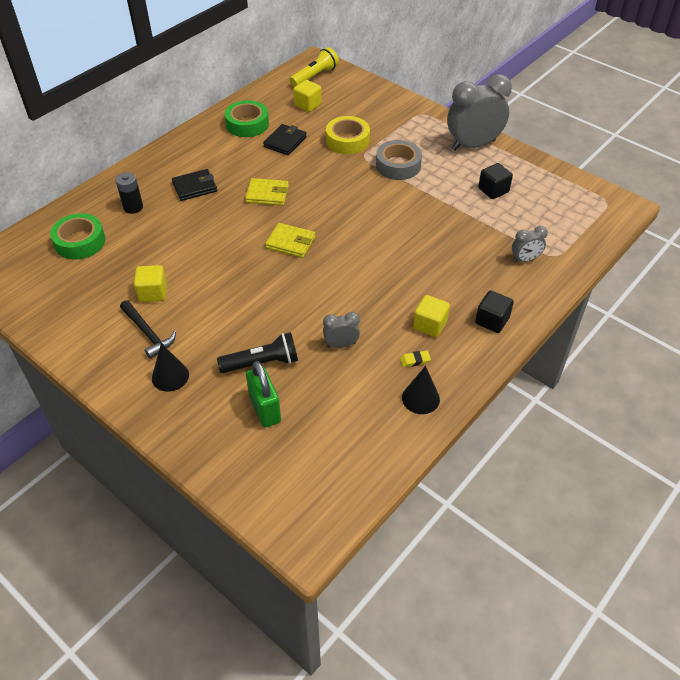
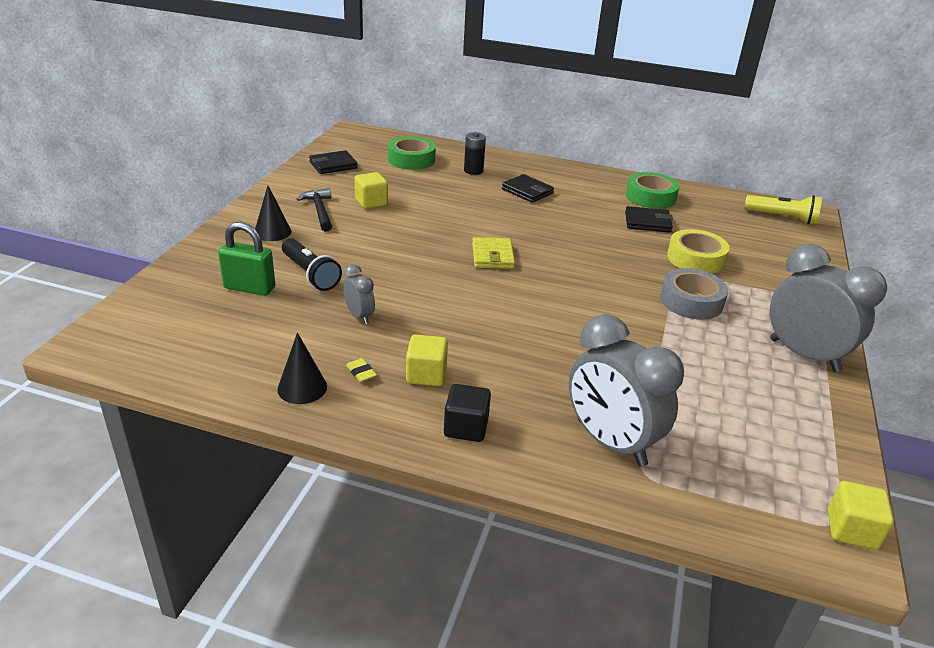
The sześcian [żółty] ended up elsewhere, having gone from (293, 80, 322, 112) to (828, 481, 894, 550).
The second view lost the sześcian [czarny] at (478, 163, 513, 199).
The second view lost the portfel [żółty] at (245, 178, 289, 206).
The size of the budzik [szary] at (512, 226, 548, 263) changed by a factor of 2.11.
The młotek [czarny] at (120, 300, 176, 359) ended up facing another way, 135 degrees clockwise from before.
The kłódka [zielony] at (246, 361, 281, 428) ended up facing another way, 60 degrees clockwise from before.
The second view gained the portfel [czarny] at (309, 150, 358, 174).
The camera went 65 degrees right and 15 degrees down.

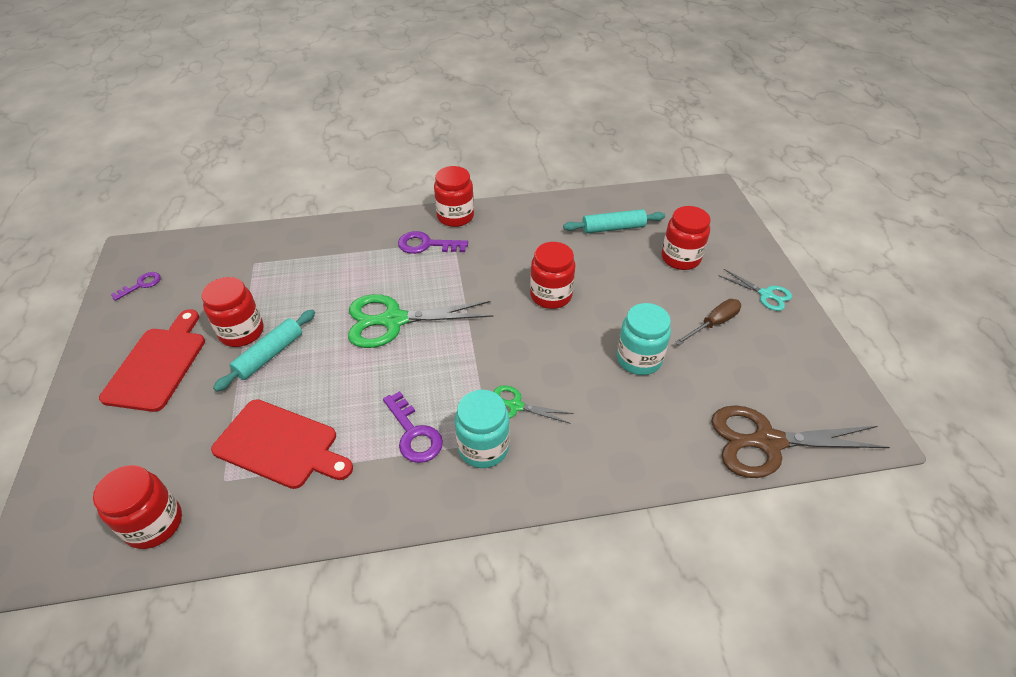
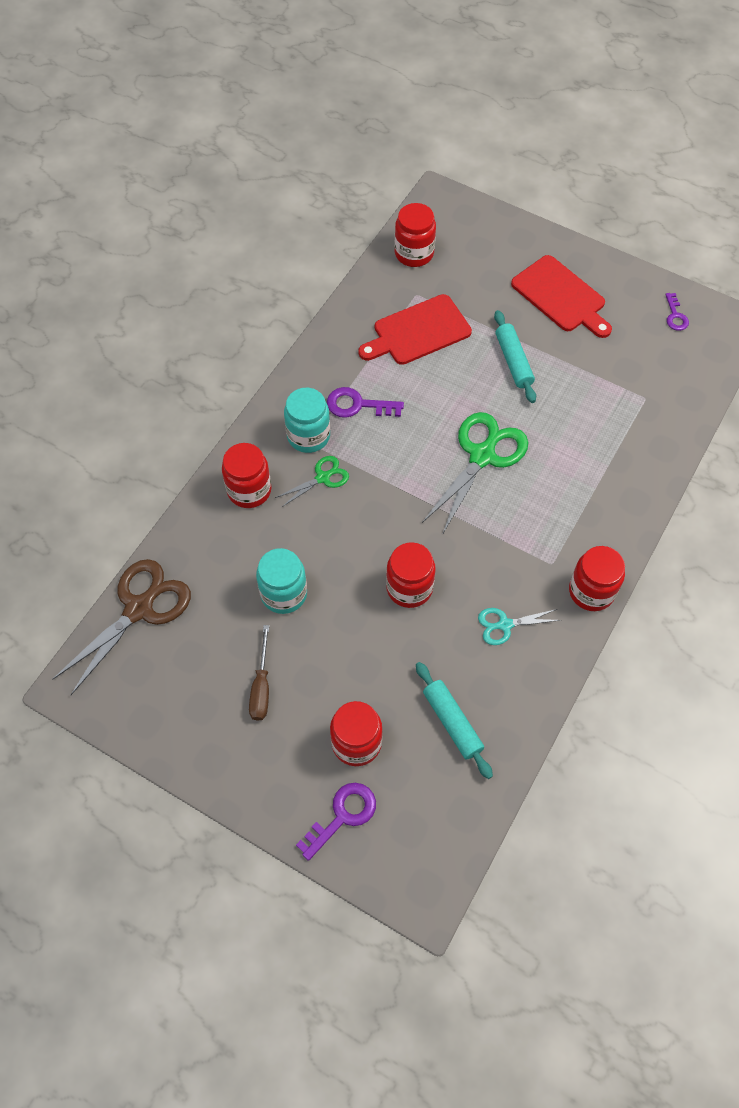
The wałek do ciasta [turkusowy] at (563, 209, 665, 233) ended up facing another way, 60 degrees counterclockwise from before.
The klucz [fioletowy] ended up elsewhere, having gone from (398, 231, 468, 254) to (296, 783, 376, 861).
The nożyczki [turkusowy] ended up elsewhere, having gone from (718, 269, 792, 311) to (478, 608, 561, 645).
The słoik [czerwony] ended up elsewhere, having gone from (202, 277, 264, 347) to (222, 443, 271, 508).
The camera went 130 degrees right and 15 degrees up.

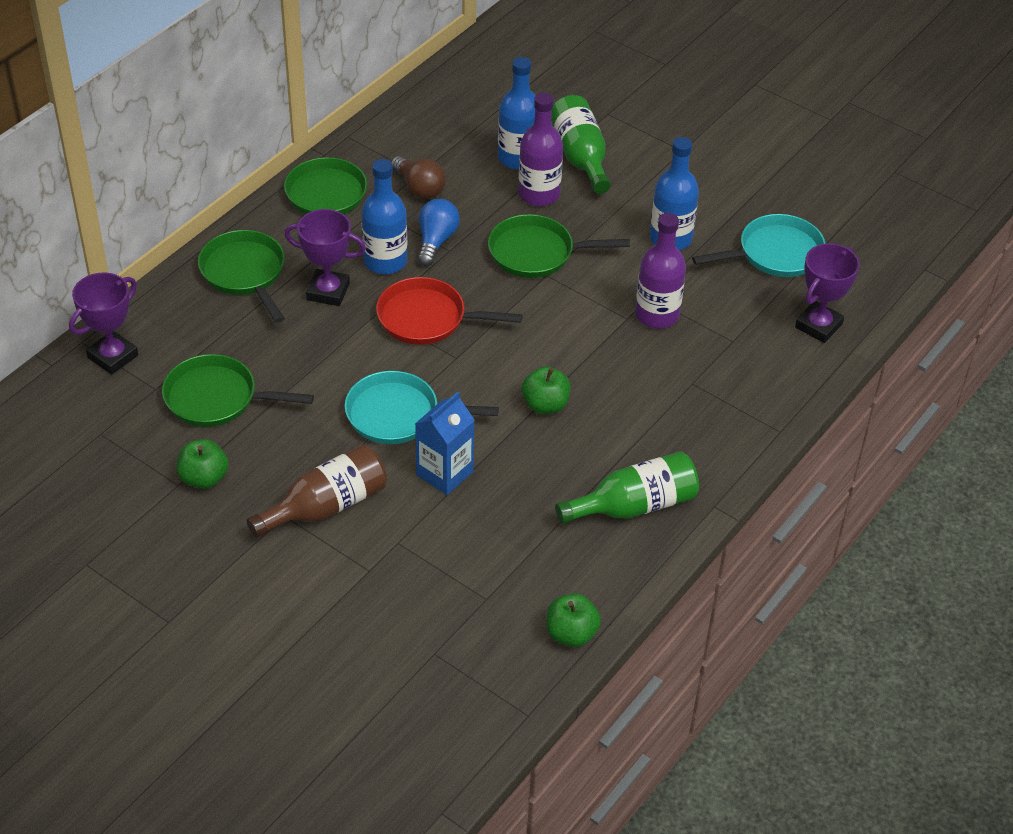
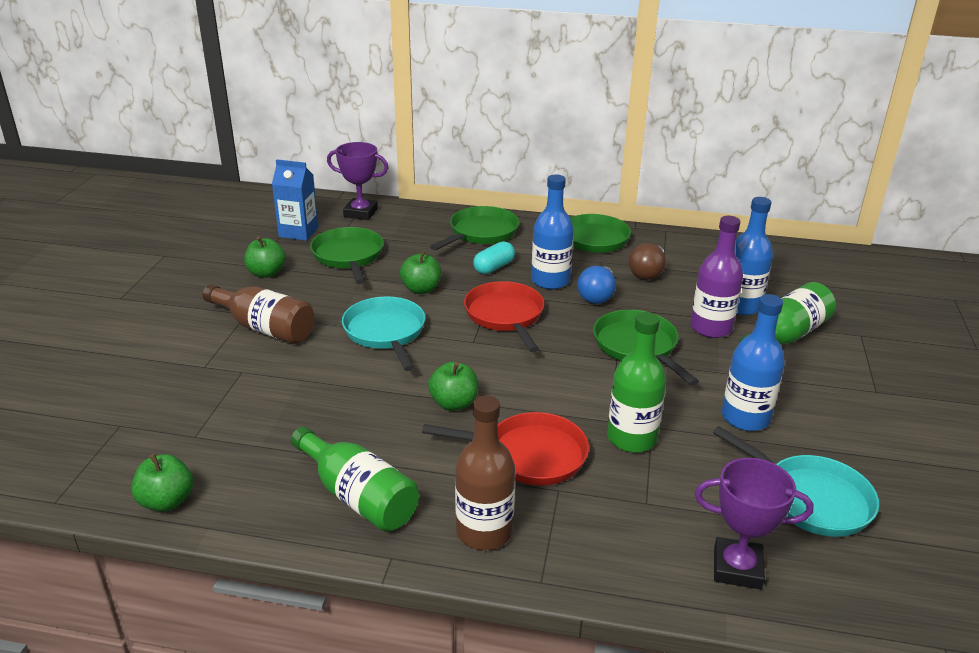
The żarówka [niebieski] at (418, 199, 460, 266) ended up facing another way, 120 degrees clockwise from before.
Where the puchar [fioletowy] stood at (284, 209, 366, 306), the kapsułka [turkusowy] came to stand at (473, 241, 515, 274).
What was the butelka [fioletowy] at (635, 213, 686, 328) turned into the butelka [zielony] at (607, 312, 666, 452).
The karton mleka [niebieski] ended up elsewhere, having gone from (415, 392, 474, 495) to (272, 159, 318, 241).
The second view gained the jabłko [zielony] at (400, 251, 442, 294).
The second view gained the butelka [brązowy] at (455, 395, 515, 550).
The second view gained the patelnia [czerwony] at (422, 412, 589, 485).
The camera went 65 degrees right and 15 degrees down.

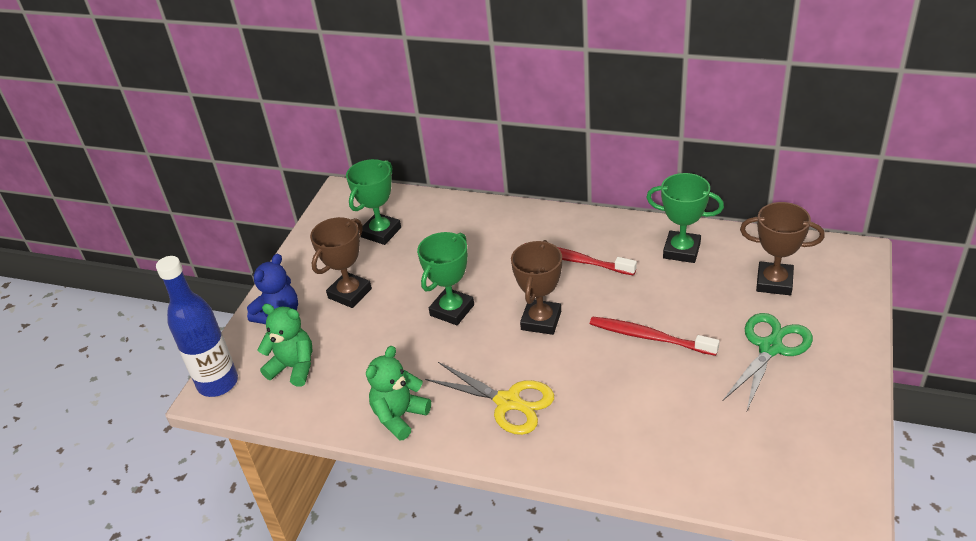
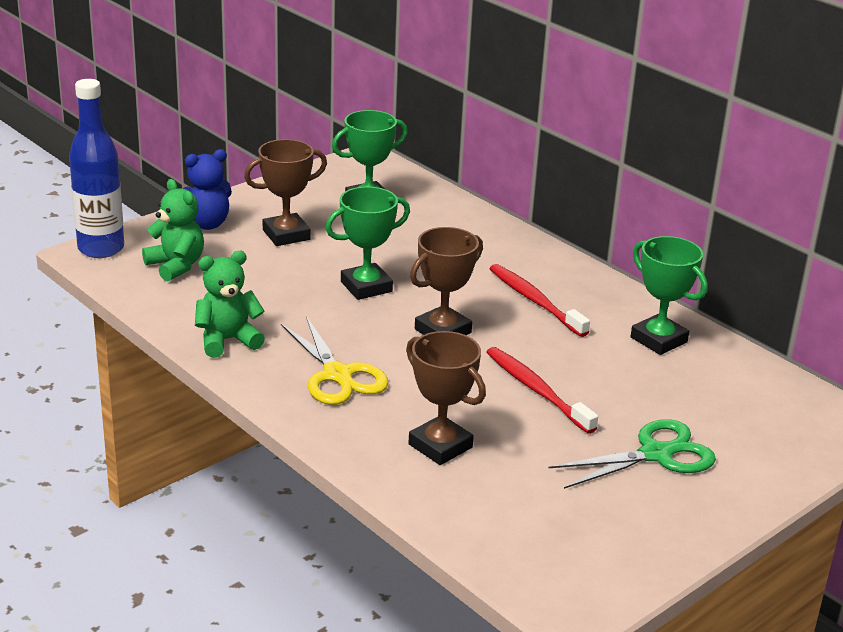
The puchar [brązowy] ended up elsewhere, having gone from (740, 202, 825, 295) to (406, 331, 486, 465).
The camera went 25 degrees right and 10 degrees down.

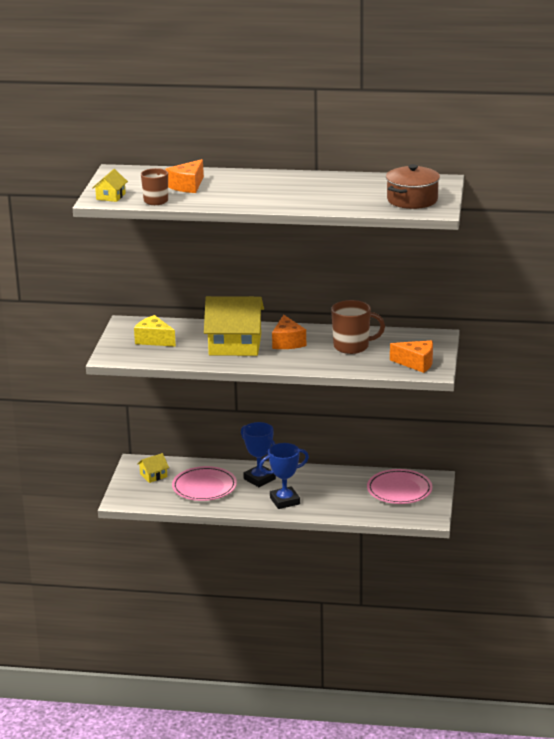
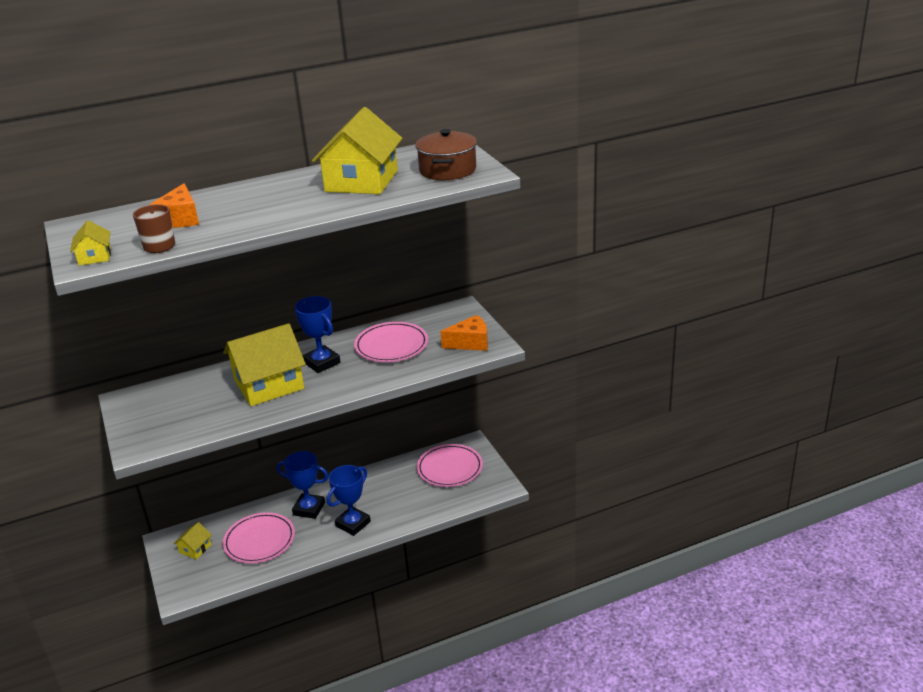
Where the kubek [brązowy] stood at (331, 300, 385, 354), the talerz [różowy] came to stand at (354, 322, 428, 362).
The second view lost the ser [żółty] at (134, 315, 176, 347).
Where the ser [pomarańczowy] stood at (272, 315, 306, 349), the puchar [niebieski] came to stand at (294, 296, 341, 373).
The second view gained the domek [żółty] at (312, 107, 402, 194).
The camera went 30 degrees left and 5 degrees up.

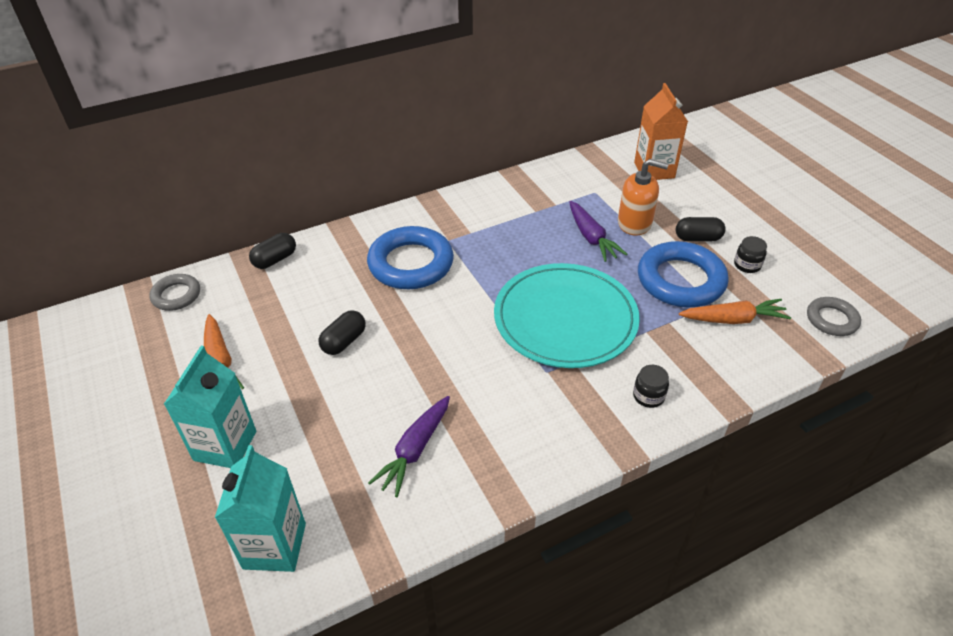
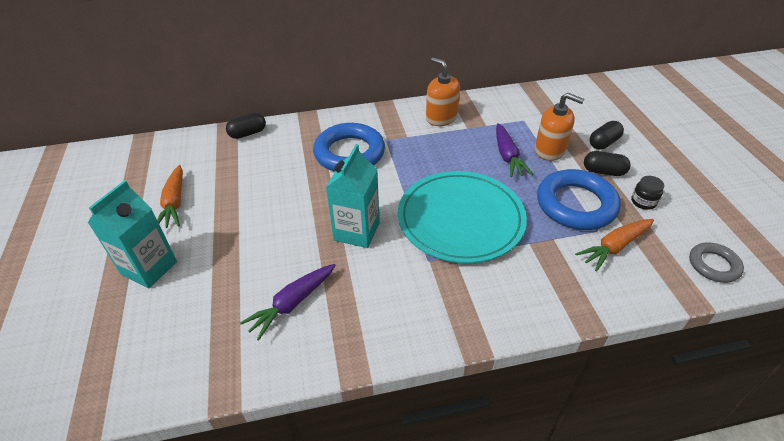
The second view lost the karton mleka [pomarańczowy] at (634, 83, 688, 180).
The second view lost the pierścień [szary] at (150, 274, 200, 311).
The marchewka [pomarańczowy] at (679, 299, 791, 324) ended up facing another way, 135 degrees clockwise from before.
The kapsułka [czarny] ended up elsewhere, having gone from (318, 310, 366, 355) to (590, 121, 624, 150).
The second view lost the słoik [czarny] at (633, 365, 669, 408).
The karton mleka [turkusowy] ended up elsewhere, having gone from (215, 445, 306, 572) to (326, 144, 380, 248).
The second view gained the dozownik mydła [pomarańczowy] at (426, 57, 460, 126).
The camera went 15 degrees right and 0 degrees up.

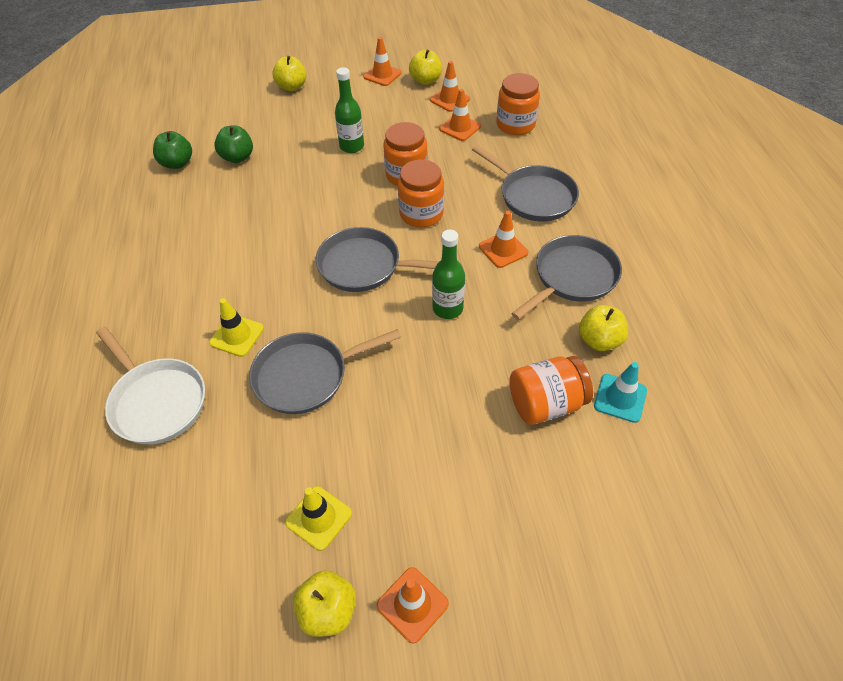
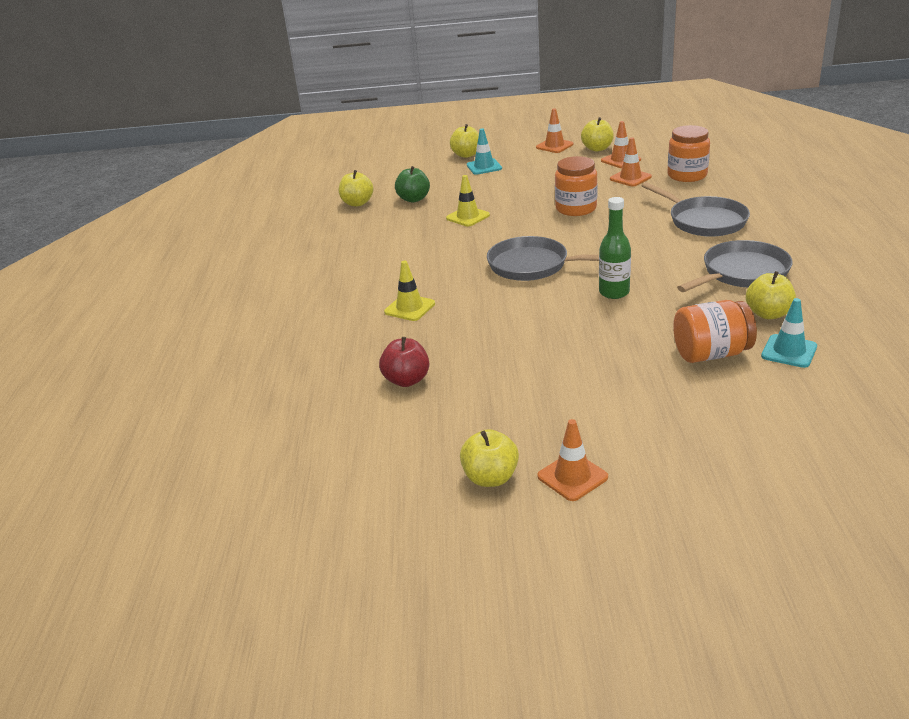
The second view lost the butelka [zielony] at (335, 67, 364, 153).
What was the jabłko [zielony] at (153, 131, 192, 169) turned into the jabłko [żółty] at (339, 170, 373, 206).
The second view lost the słoik [pomarańczowy] at (398, 159, 444, 227).
The second view lost the pachołek [pomarańczowy] at (479, 211, 528, 268).
The second view lost the patelnia [biały] at (96, 327, 205, 444).
The second view lost the patelnia [szary] at (249, 329, 401, 414).
The pachołek [żółty] ended up elsewhere, having gone from (285, 486, 352, 551) to (446, 175, 490, 226).
The second view gained the pachołek [turkusowy] at (467, 129, 502, 175).
The second view gained the jabłko [czerwony] at (379, 337, 429, 387).
The camera went 10 degrees right and 20 degrees down.

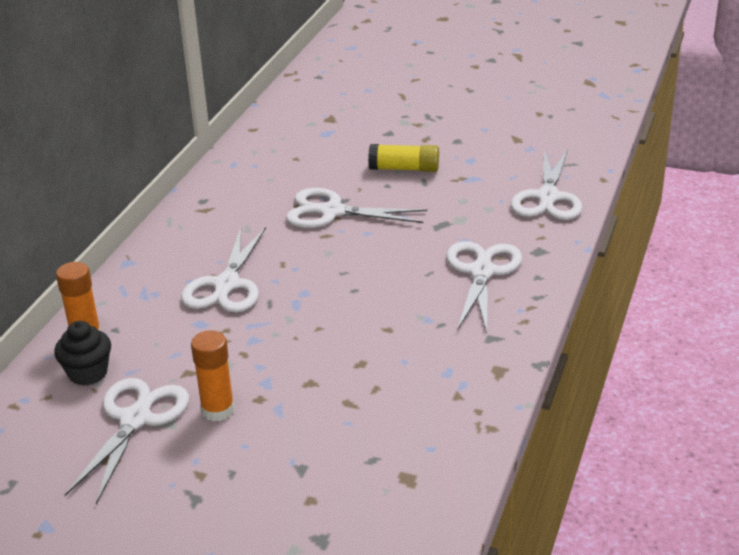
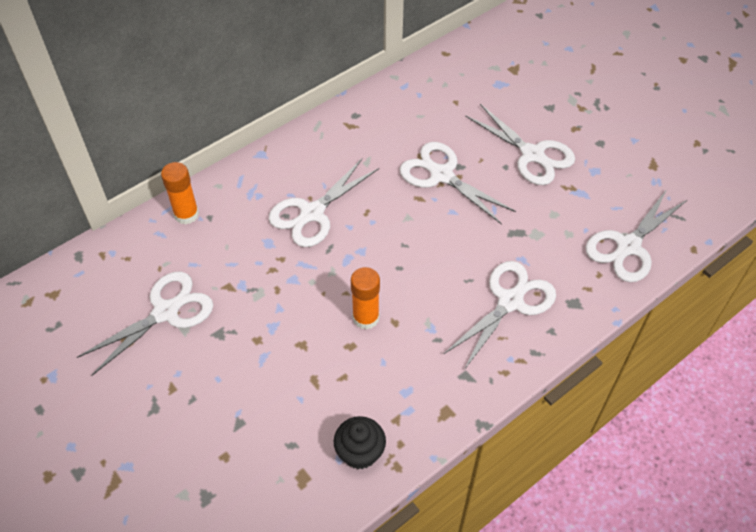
Where the klej w sztyfcie [żółty] stood at (368, 144, 439, 172), the nożyczki [biały] came to stand at (465, 104, 575, 185).
The muffinka [czarny] ended up elsewhere, having gone from (54, 321, 111, 386) to (334, 416, 386, 469).
The klej w sztyfcie [pomarańczowy] ended up elsewhere, having gone from (191, 330, 235, 422) to (351, 267, 380, 330).
The camera went 30 degrees right and 20 degrees up.

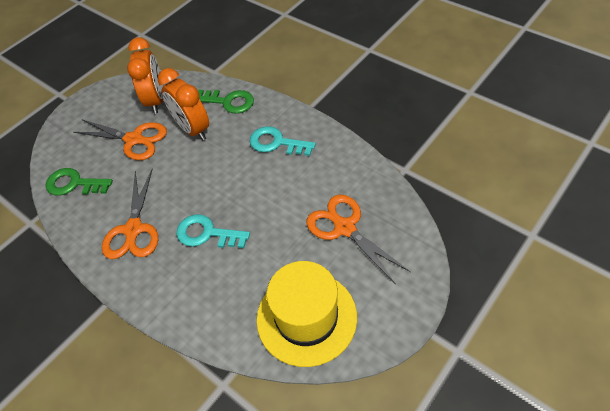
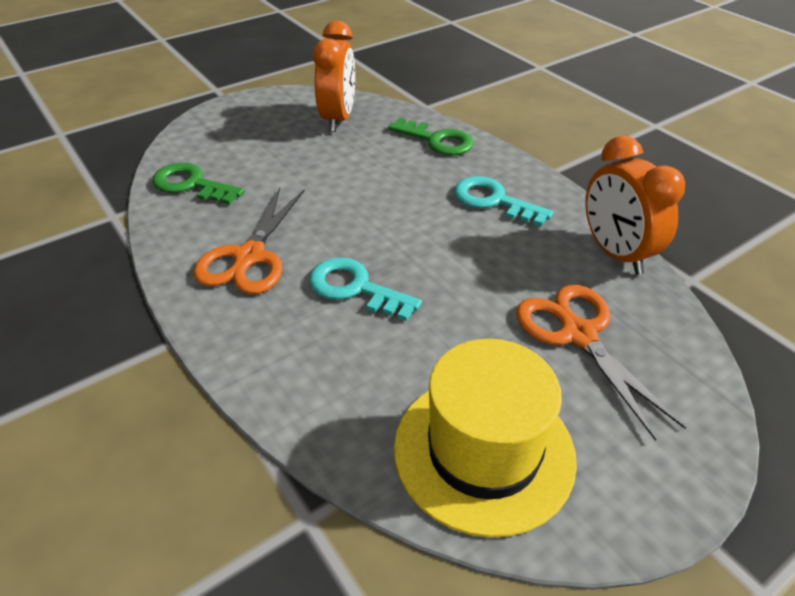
The budzik [pomarańczowy] ended up elsewhere, having gone from (158, 68, 209, 141) to (585, 136, 685, 275).
The second view lost the nożyczki [pomarańczowy] at (74, 120, 167, 160).
The camera went 10 degrees right and 10 degrees down.

